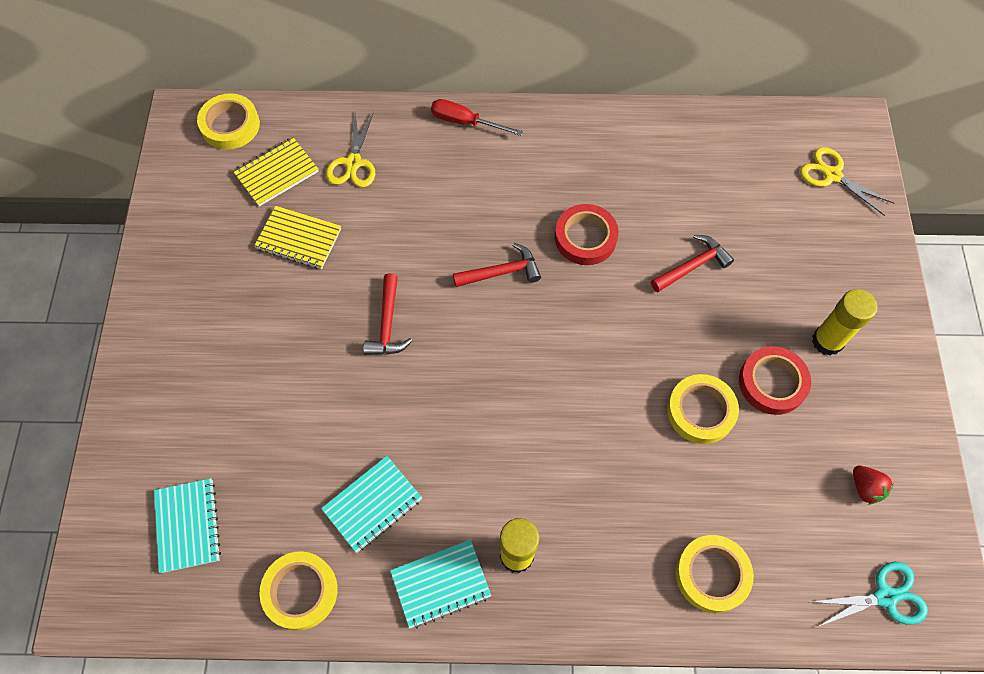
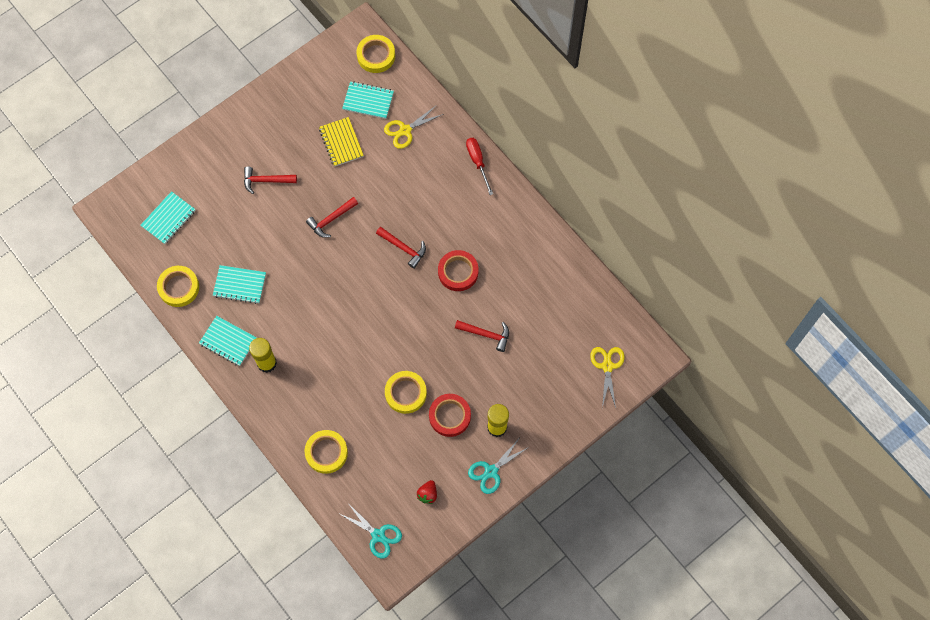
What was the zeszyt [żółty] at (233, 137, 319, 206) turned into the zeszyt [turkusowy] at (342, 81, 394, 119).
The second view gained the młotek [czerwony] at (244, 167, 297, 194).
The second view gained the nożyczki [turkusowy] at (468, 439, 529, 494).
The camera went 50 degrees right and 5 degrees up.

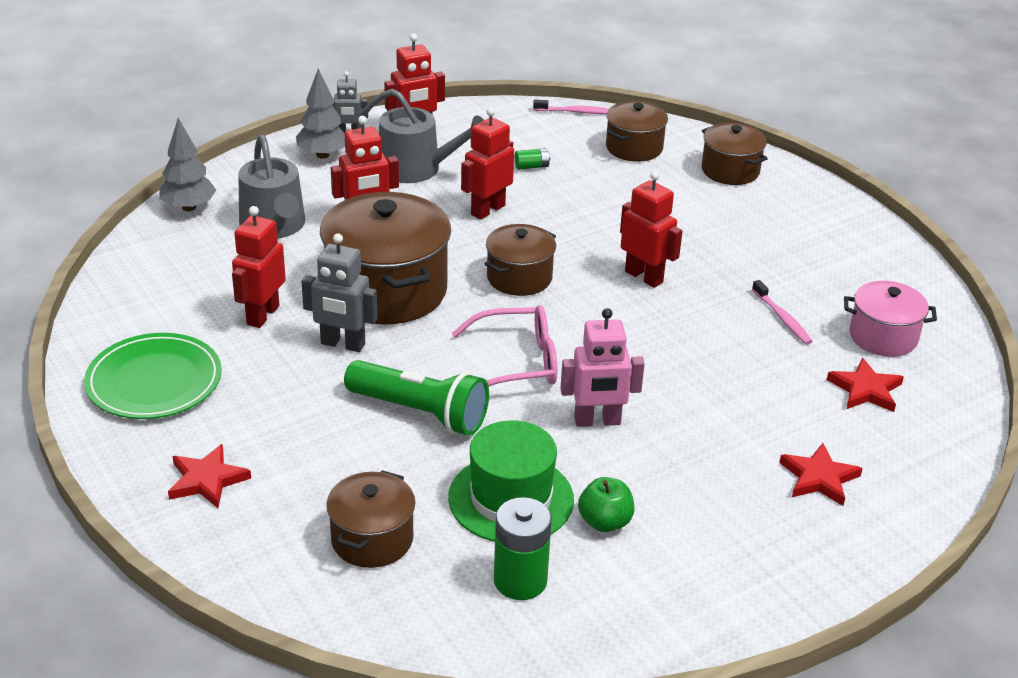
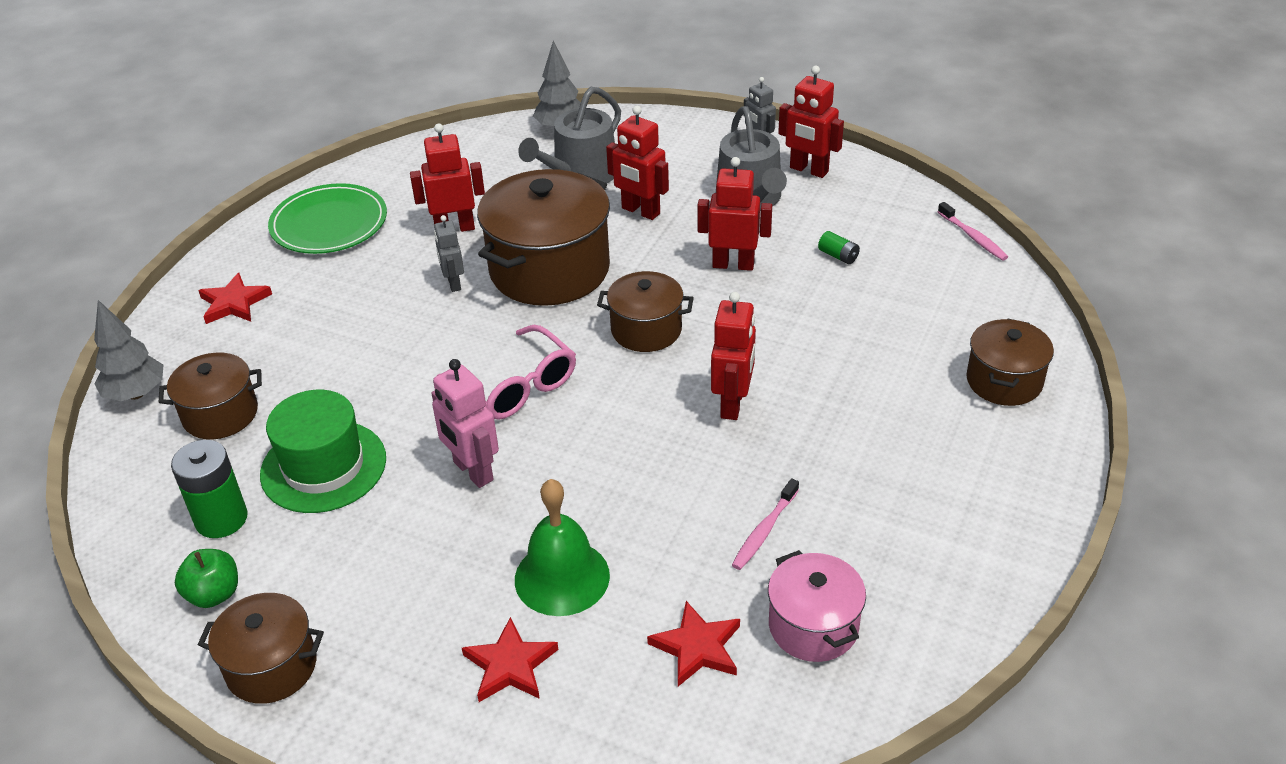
The drzewko [szary] ended up elsewhere, having gone from (296, 69, 345, 159) to (94, 300, 163, 401).
The garnek [brązowy] ended up elsewhere, having gone from (606, 101, 668, 162) to (198, 593, 324, 704).
The size of the robot [szary] at (301, 234, 378, 352) changed by a factor of 0.65.
The second view lost the latarka [zielony] at (344, 360, 489, 436).
The jabłko [zielony] ended up elsewhere, having gone from (578, 477, 634, 532) to (175, 549, 238, 608).
The second view gained the dzwonek [zielony] at (515, 479, 610, 616).
The camera went 60 degrees right and 5 degrees up.

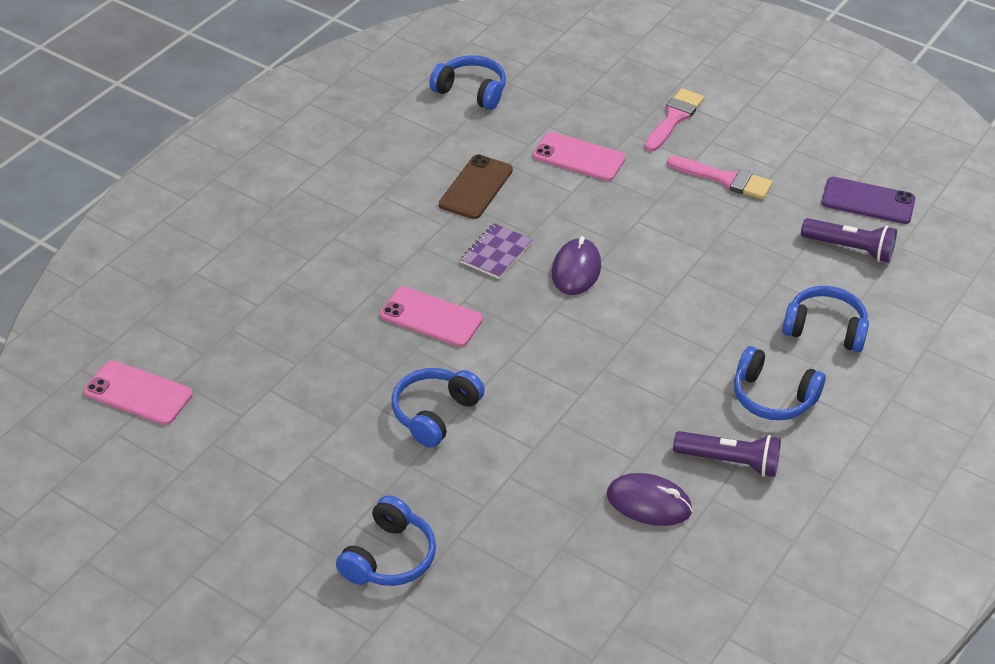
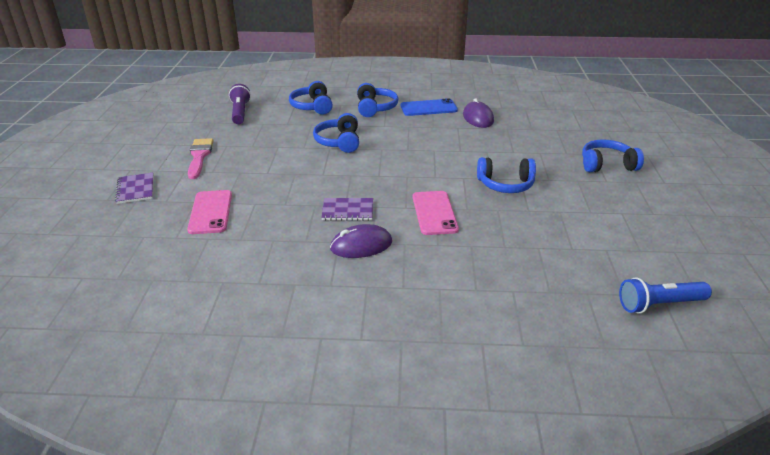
The słuchawki [niebieski] ended up elsewhere, having gone from (429, 55, 506, 110) to (313, 113, 359, 153).
Where the pędzel [różowy] stood at (645, 88, 704, 152), the zeszyt [fioletowy] came to stand at (115, 173, 153, 204).
The second view lost the telefon [brązowy] at (439, 154, 513, 219).
The second view lost the telefon [fioletowy] at (821, 177, 915, 224).
The myszka [fioletowy] ended up elsewhere, having gone from (552, 236, 601, 295) to (330, 224, 392, 258).
Where the telefon [różowy] stood at (84, 360, 193, 425), the latarka [niebieski] came to stand at (619, 277, 712, 314).
Where the latarka [fioletowy] stood at (673, 431, 781, 477), the telefon [niebieski] came to stand at (401, 98, 458, 116).
The camera went 120 degrees left and 10 degrees down.

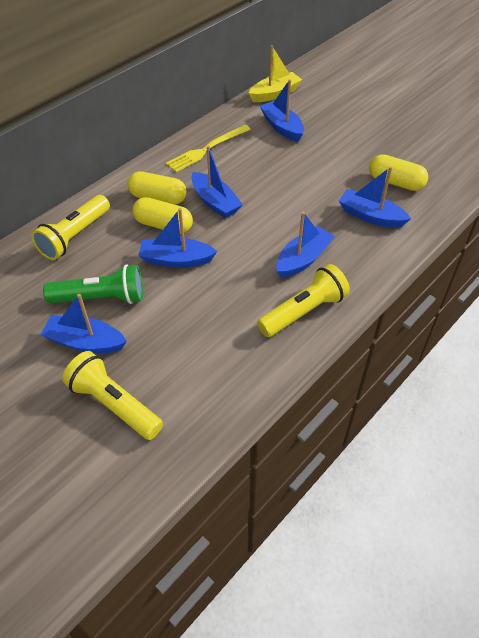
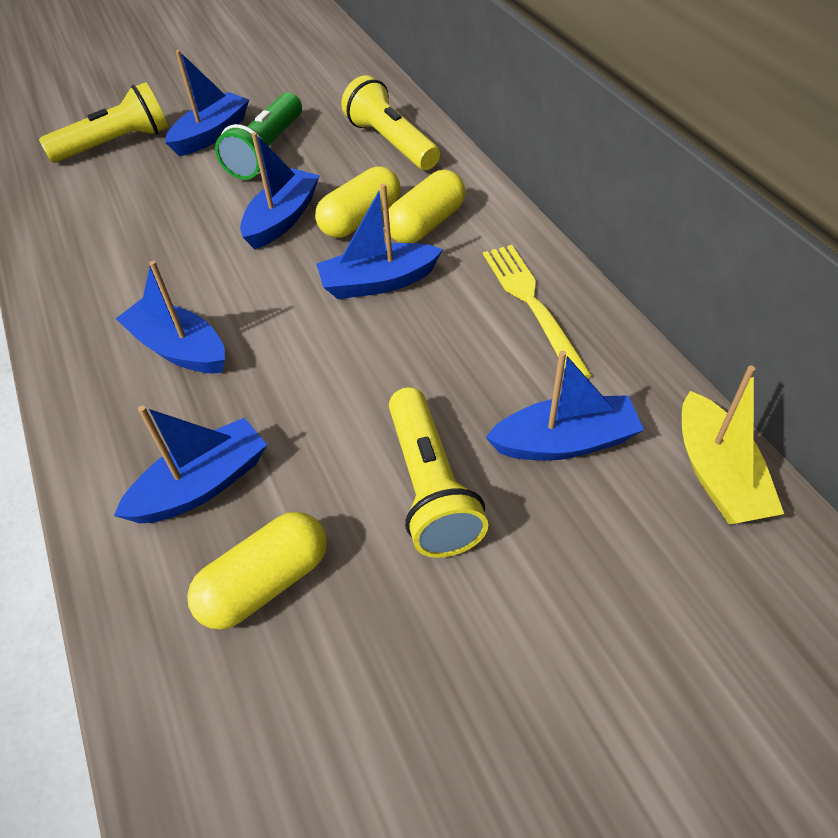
The łódka [niebieski] at (276, 212, 335, 278) ended up facing another way, 150 degrees clockwise from before.
The latarka [żółty] ended up elsewhere, having gone from (257, 264, 350, 337) to (389, 387, 488, 558).
The camera went 115 degrees right and 0 degrees up.

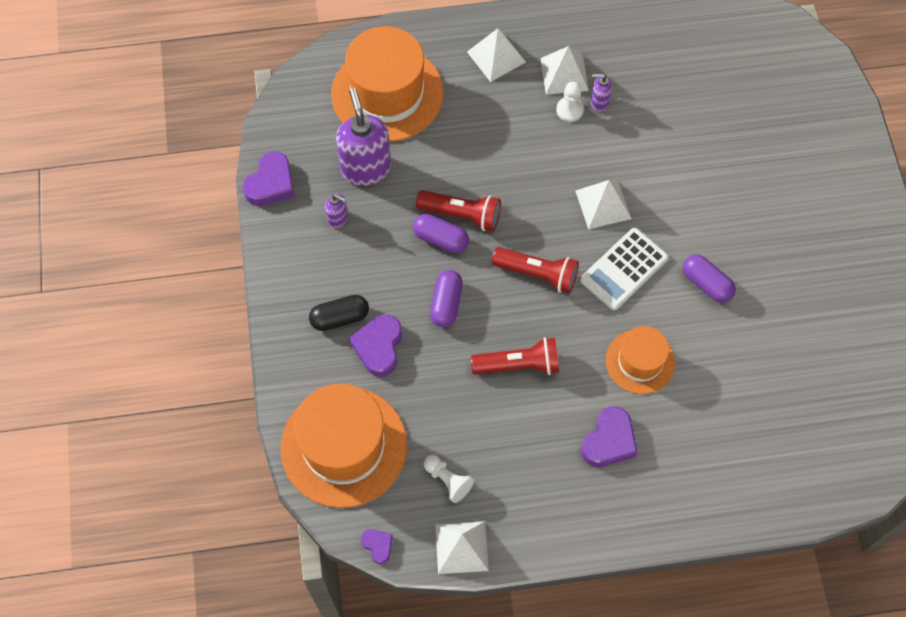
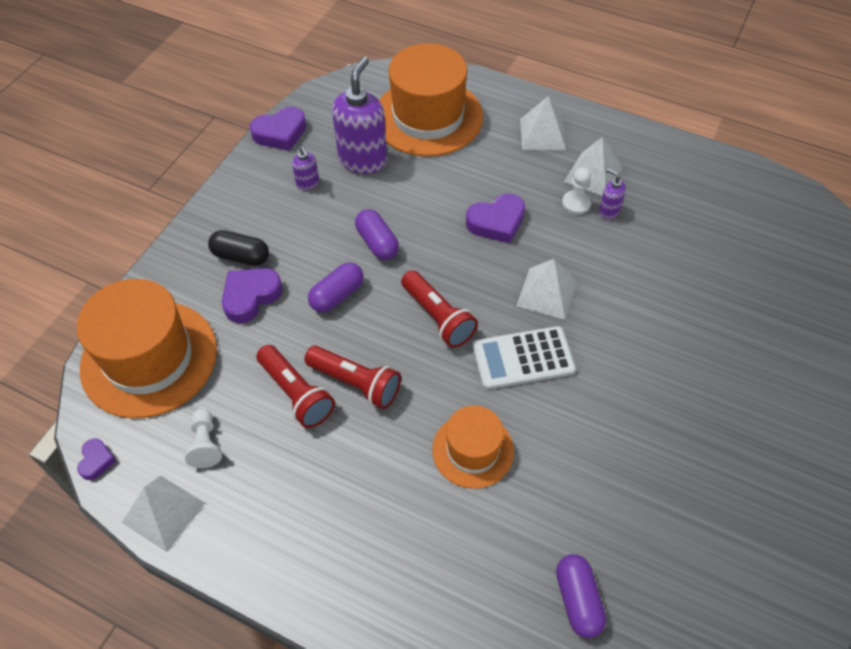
The latarka [czerwony] ended up elsewhere, having gone from (416, 190, 501, 231) to (256, 345, 335, 428).
The kapsułka [fioletowy] ended up elsewhere, having gone from (683, 254, 736, 303) to (556, 554, 606, 638).
The serce [fioletowy] ended up elsewhere, having gone from (581, 406, 638, 467) to (466, 194, 525, 243).
The camera went 35 degrees right and 10 degrees down.

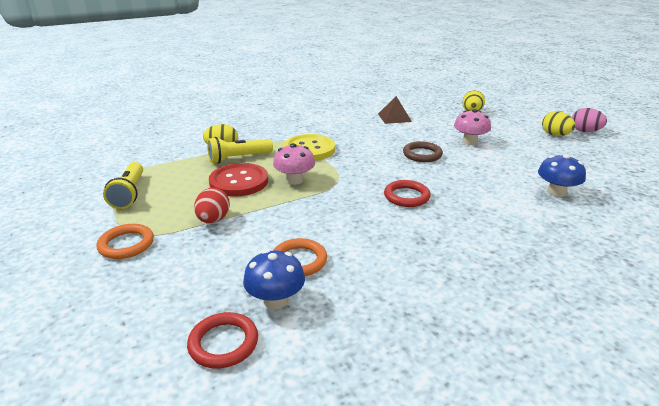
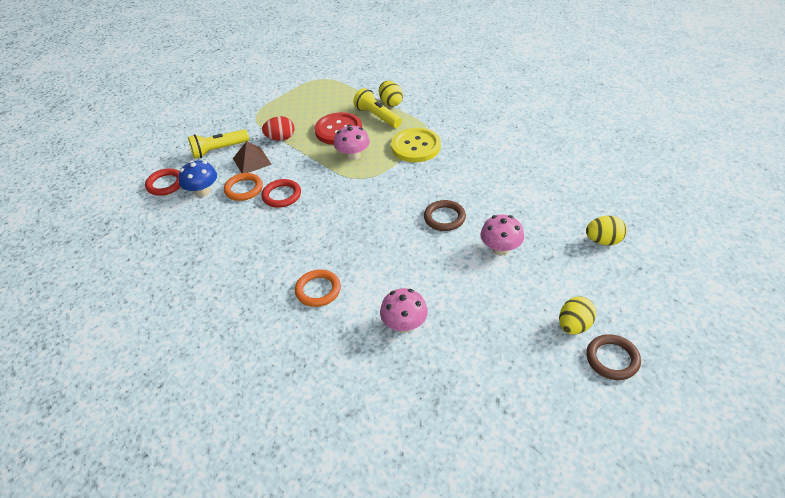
The piramida [brązowy] ended up elsewhere, having gone from (378, 96, 412, 124) to (233, 141, 272, 173).
Where the jajko [różowy] stood at (572, 108, 607, 132), the pierścień [brązowy] came to stand at (586, 334, 641, 380).
What was the grzyb [niebieski] at (538, 154, 586, 197) turned into the grzyb [różowy] at (380, 288, 428, 333).
The latarka [żółty] ended up elsewhere, having gone from (103, 162, 143, 209) to (188, 129, 249, 159).
The pierścień [czerwony] ended up elsewhere, having gone from (384, 180, 431, 207) to (261, 179, 301, 208).
The pierścień [pomarańczowy] ended up elsewhere, having gone from (96, 224, 154, 259) to (295, 269, 341, 307).
The camera went 75 degrees right and 15 degrees up.

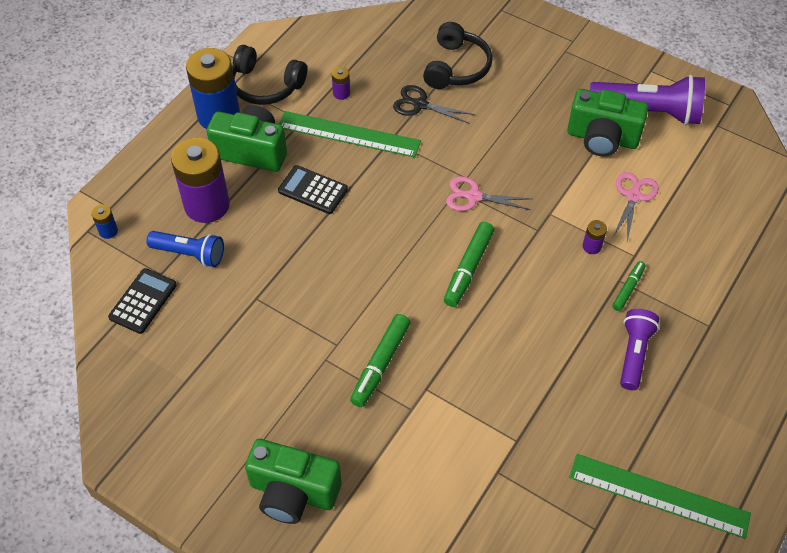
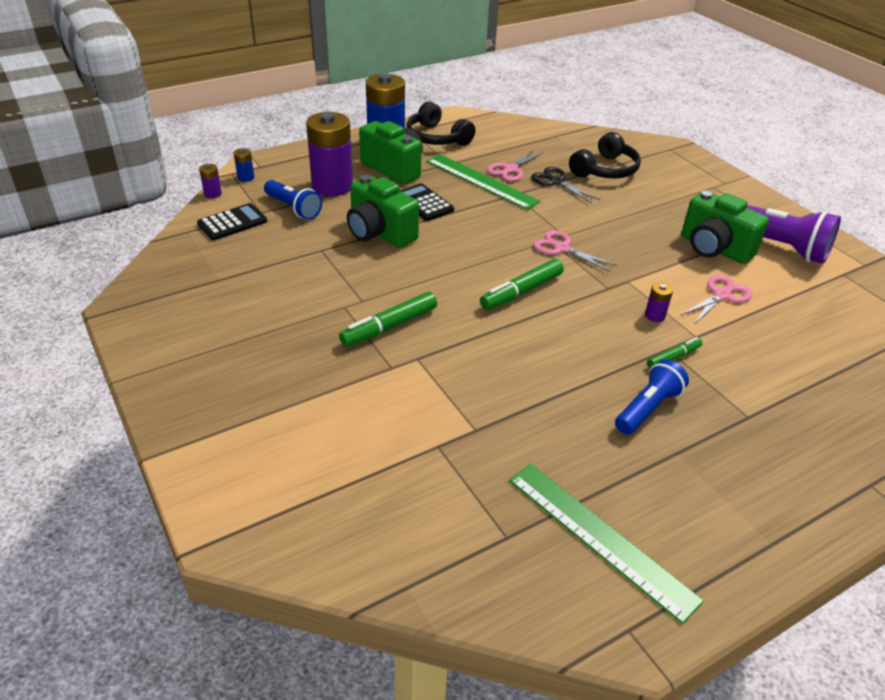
The bateria [fioletowy] ended up elsewhere, having gone from (332, 67, 350, 100) to (199, 164, 222, 198).
What was the latarka [fioletowy] at (620, 309, 659, 390) turned into the latarka [niebieski] at (615, 359, 689, 435).
The aparat fotograficzny [zielony] ended up elsewhere, having gone from (245, 439, 342, 524) to (347, 175, 419, 248).
The second view gained the nożyczki [różowy] at (487, 149, 544, 181).
The camera went 25 degrees right and 15 degrees down.

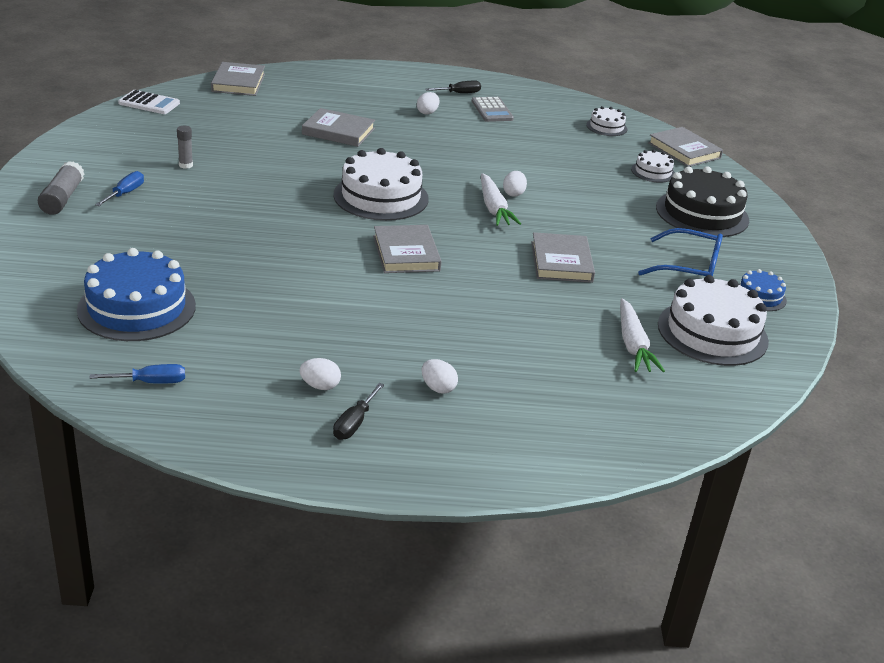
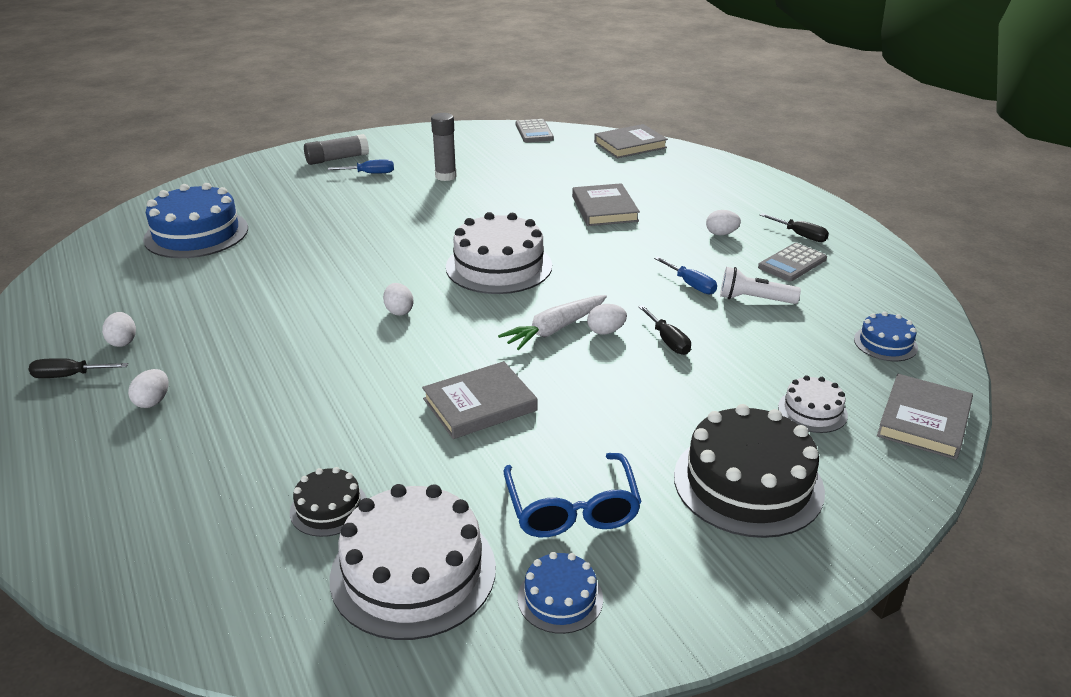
What was the kalkulator [biały] at (118, 90, 180, 114) turned into the kalkulator [szary] at (516, 119, 554, 142).
What was the tort [biały] at (586, 106, 627, 136) turned into the tort [niebieski] at (854, 312, 918, 361).
The size of the klej w sztyfcie [szary] at (177, 125, 193, 169) changed by a factor of 1.62.
Where the książka [szary] stood at (373, 225, 442, 273), the jajko [biały] came to stand at (383, 283, 414, 316).
Where the marchewka [biały] stood at (620, 298, 665, 372), the tort [czarny] came to stand at (290, 467, 367, 537).
The śrubokręt [niebieski] ended up elsewhere, having gone from (90, 364, 185, 384) to (654, 257, 717, 294).
The second view gained the latarka [biały] at (720, 267, 801, 304).
The second view gained the śrubokręt [czarny] at (638, 305, 691, 355).
The camera went 65 degrees right and 0 degrees up.

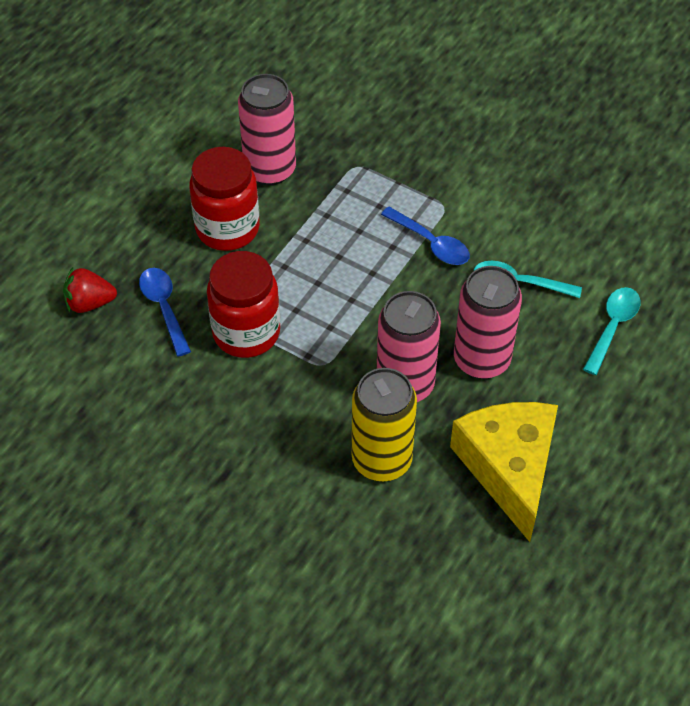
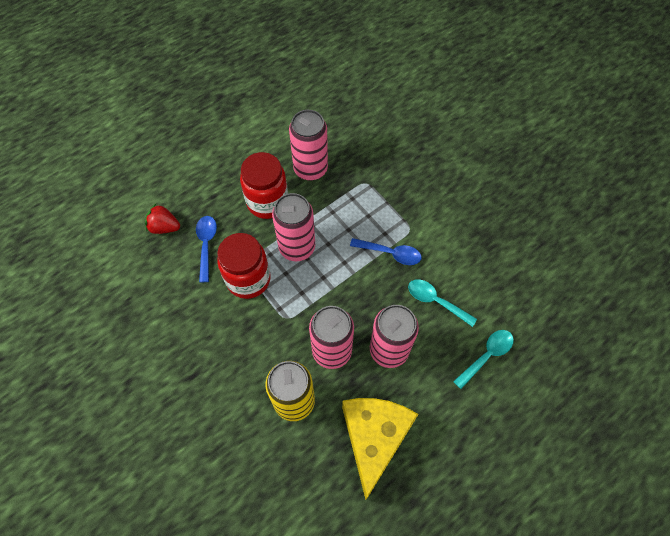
The łyżka [niebieski] at (381, 207, 470, 265) ended up facing another way, 45 degrees counterclockwise from before.
The second view gained the puszka [różowy] at (272, 193, 315, 261).
The camera went 20 degrees right and 10 degrees up.

